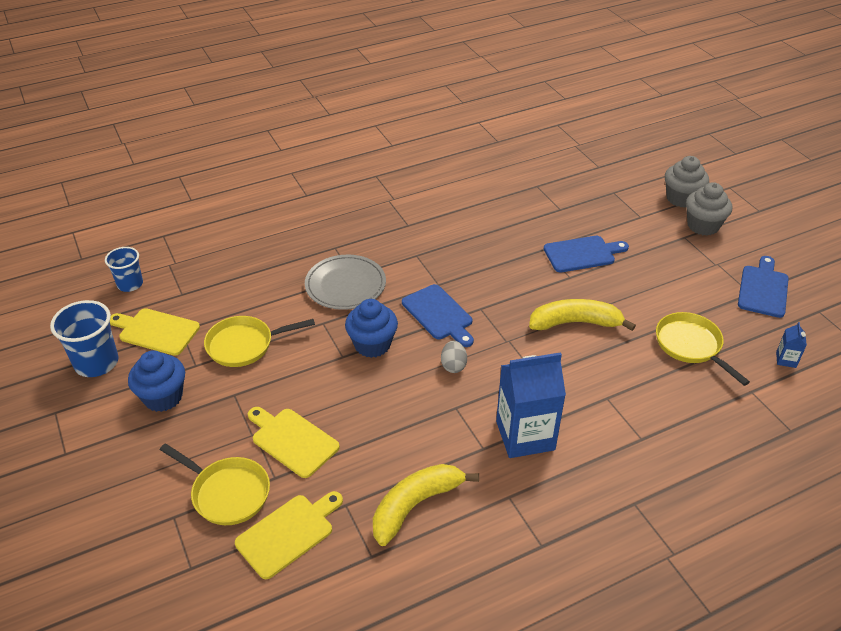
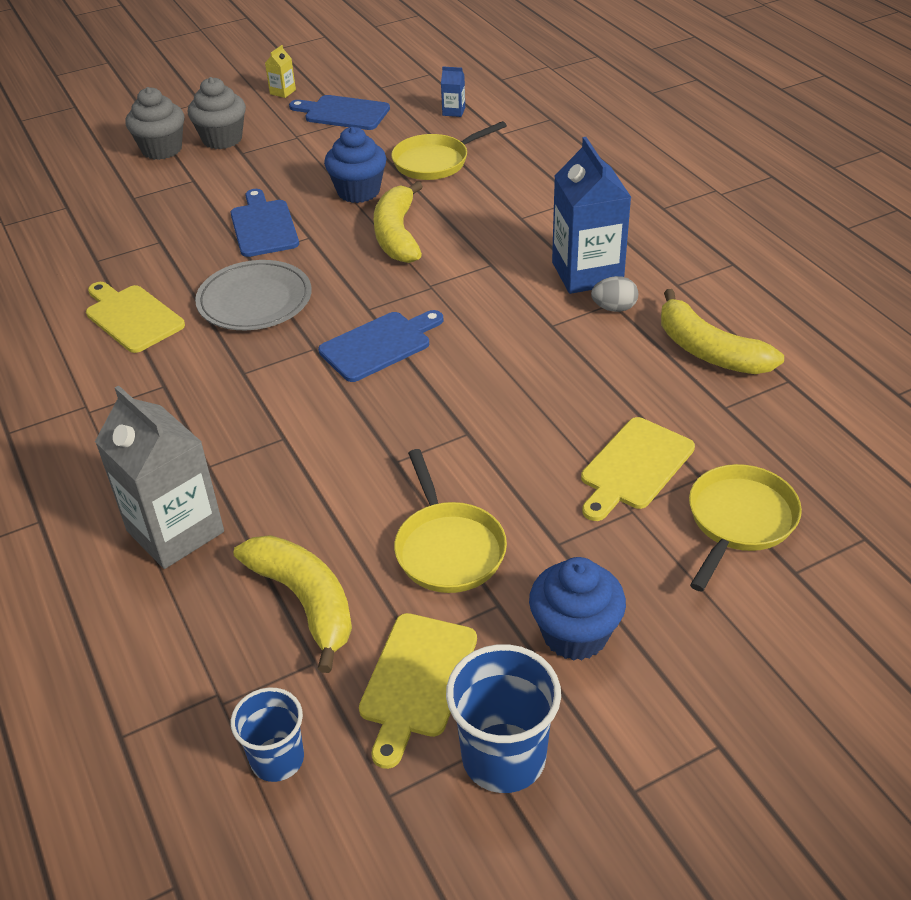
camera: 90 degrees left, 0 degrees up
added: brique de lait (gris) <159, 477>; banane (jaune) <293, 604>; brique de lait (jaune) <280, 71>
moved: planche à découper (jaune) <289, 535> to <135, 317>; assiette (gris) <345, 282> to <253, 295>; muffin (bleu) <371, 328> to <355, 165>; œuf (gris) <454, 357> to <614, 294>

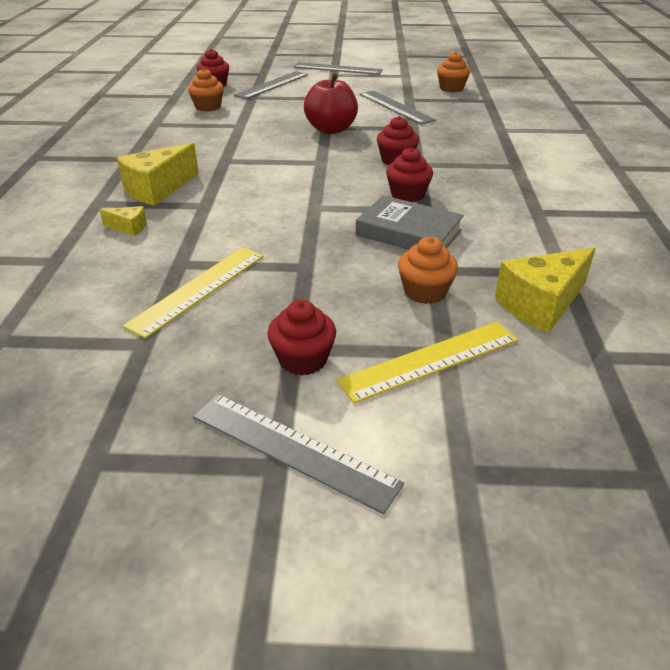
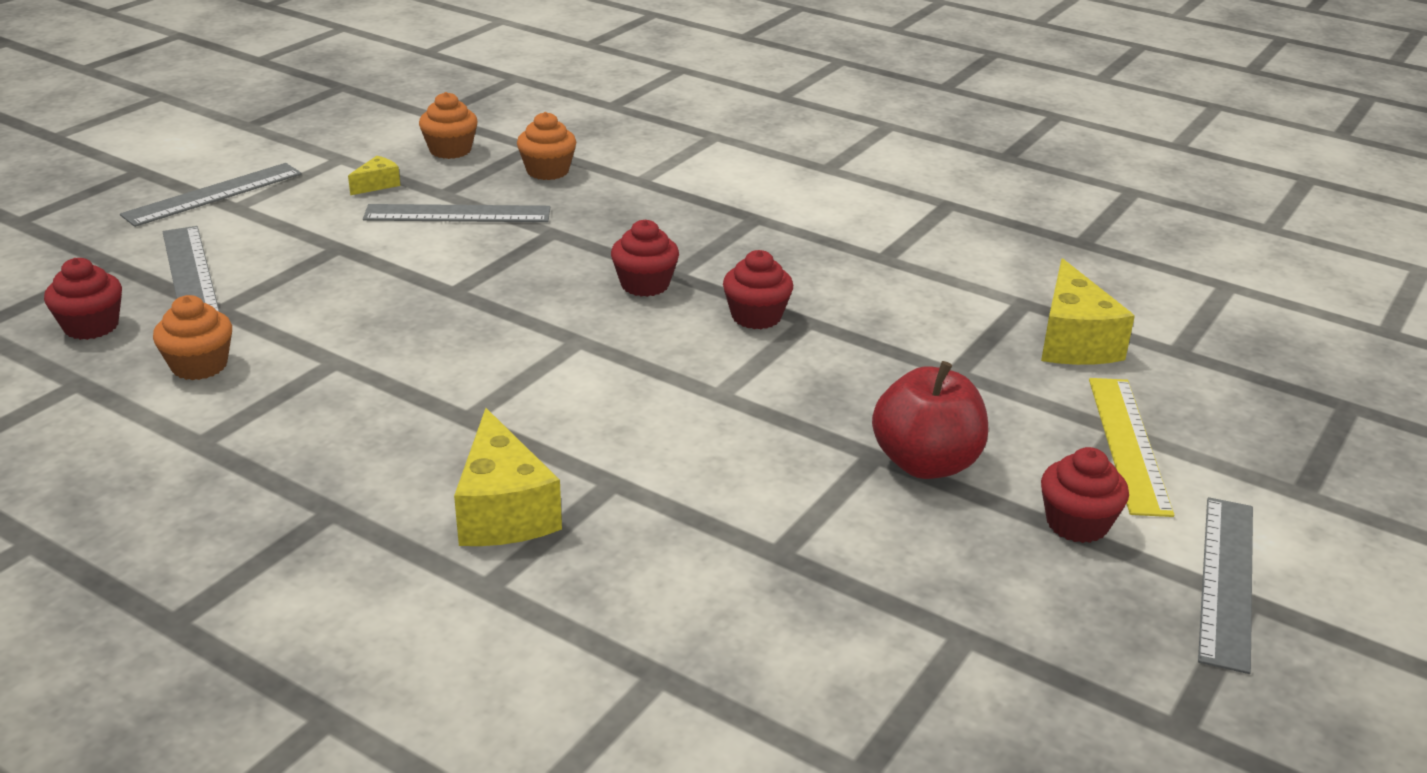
camera: 60 degrees left, 5 degrees down
removed: règle (jaune) <193, 293>; livre (gris) <410, 222>
moved: fromage (jaune) <123, 221> to <374, 175>; pomme (rouge) <331, 103> to <930, 420>; muffin (orange) <428, 270> to <546, 146>
turned: règle (gris) <298, 454> = <1225, 585> 45 degrees counterclockwise

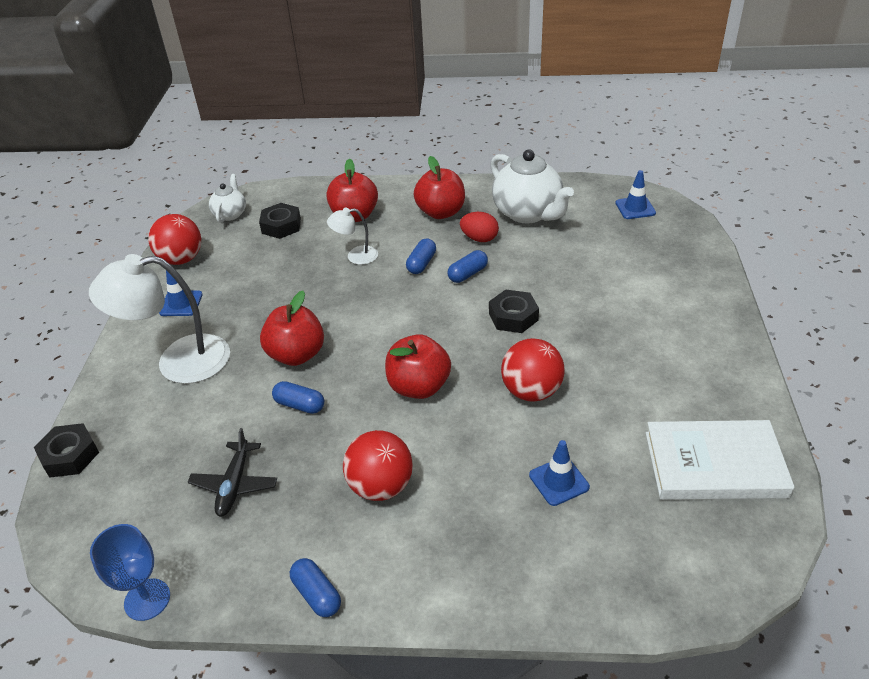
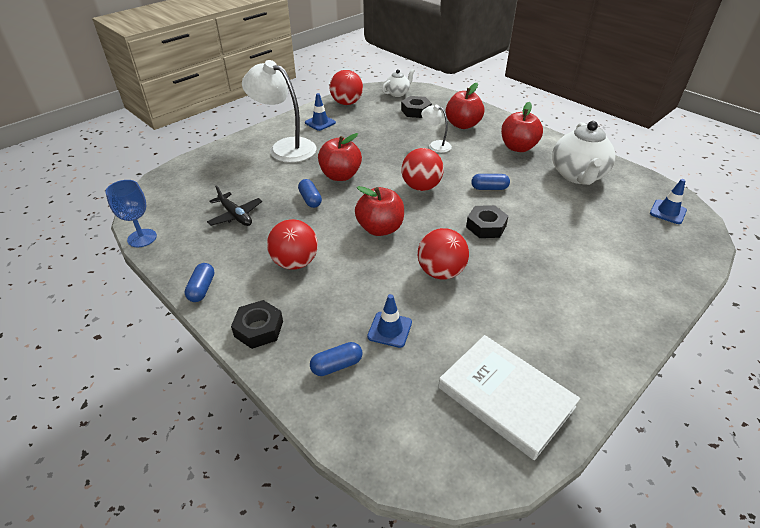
camera: 40 degrees right, 0 degrees up
removed: œuf (rouge) <479, 227>
added: balle (rouge) <422, 169>
moved: écrou (noir) <66, 450> to <257, 324>; gélule (bleu) <421, 256> to <336, 359>
turned: avion (noir) <232, 472> = <234, 205> 90 degrees counterclockwise

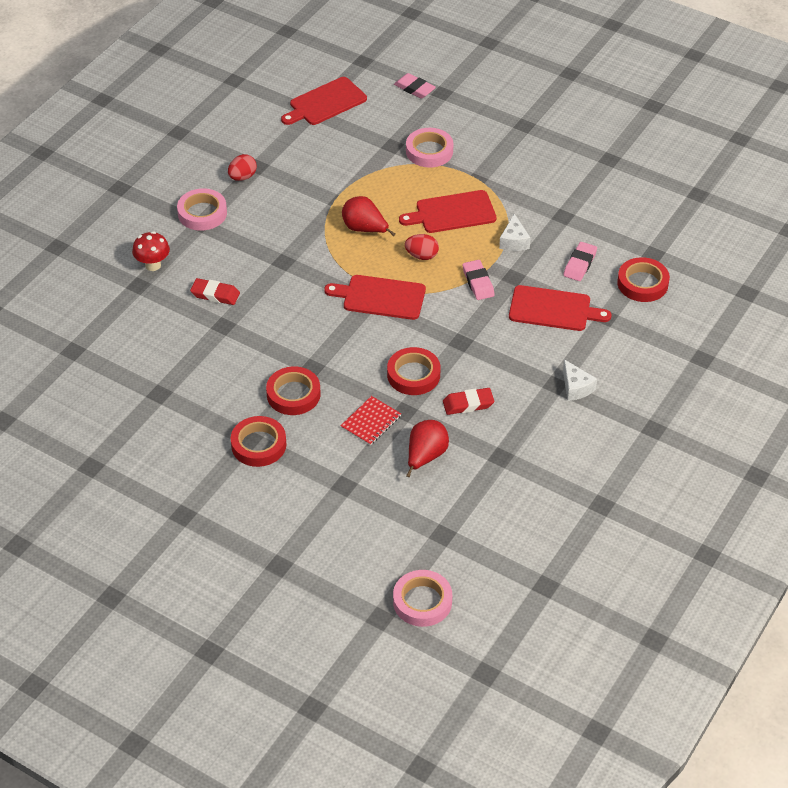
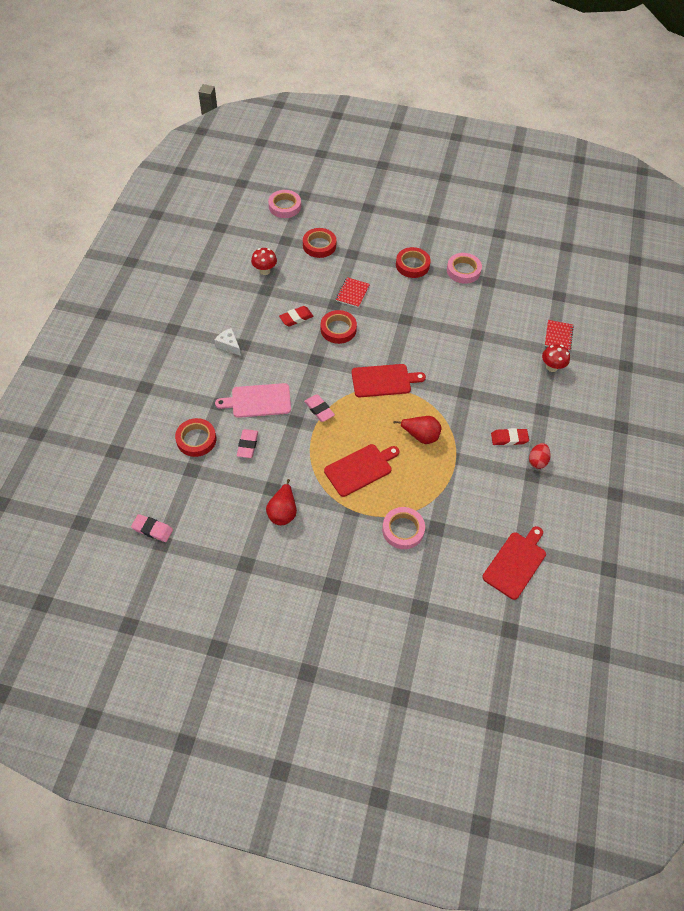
camera: 160 degrees right, 10 degrees up
removed: œuf (rouge) <422, 247>; fromage (blanc) <515, 232>
added: champignon (rouge) <264, 261>; carnet (rouge) <559, 335>
moved: ruban adhésif (rose) <202, 209> to <464, 268>; gomme (rouge) <215, 291> to <510, 437>; ruban adhésif (rouge) <293, 391> to <319, 243>; gomme (rose) <415, 86> to <152, 528>; poire (rouge) <427, 448> to <281, 502>
recoloured: planche à découper (rouge) <560, 308> to planche à découper (rose) <253, 400>

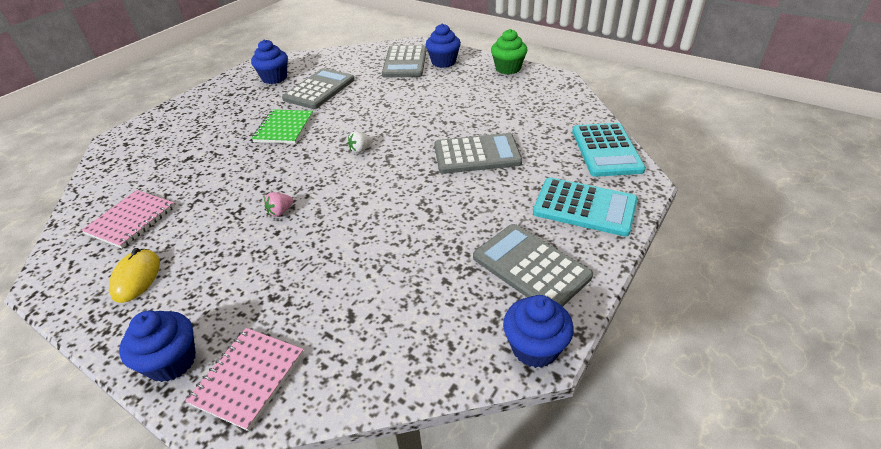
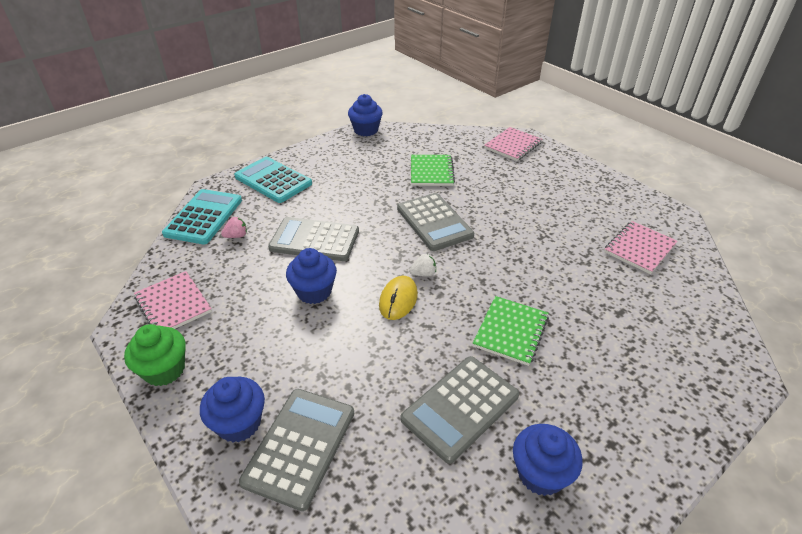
camera: 165 degrees left, 0 degrees up
added: carnet (rose) <173, 300>; carnet (vert) <433, 170>
moved: souris (jaune) <134, 275> to <398, 298>; muffin (bleu) <157, 346> to <311, 276>; fraise (rose) <278, 204> to <234, 227>; calculatrice (gris) <533, 265> to <435, 222>

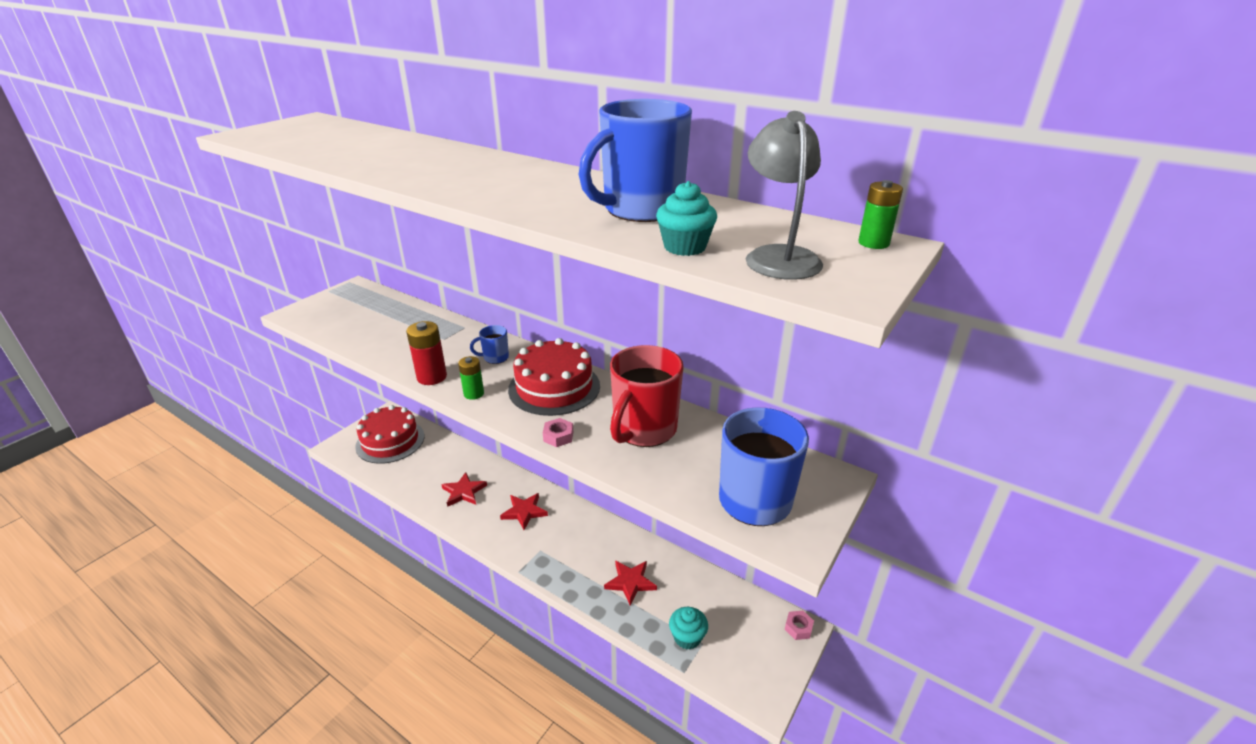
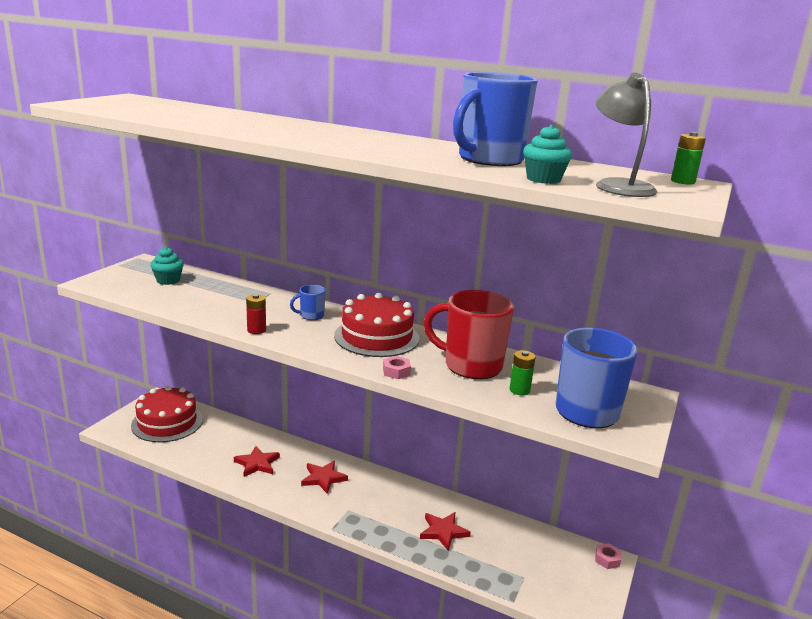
camera: 10 degrees left, 10 degrees down
moved: pile (vert) <471, 378> to <522, 372>; muffin (turquoise) <688, 628> to <167, 266>
turned: tasse (rouge) <647, 396> = <468, 334> 90 degrees clockwise
resized: pile (rouge) <426, 353> = <256, 314> x0.66

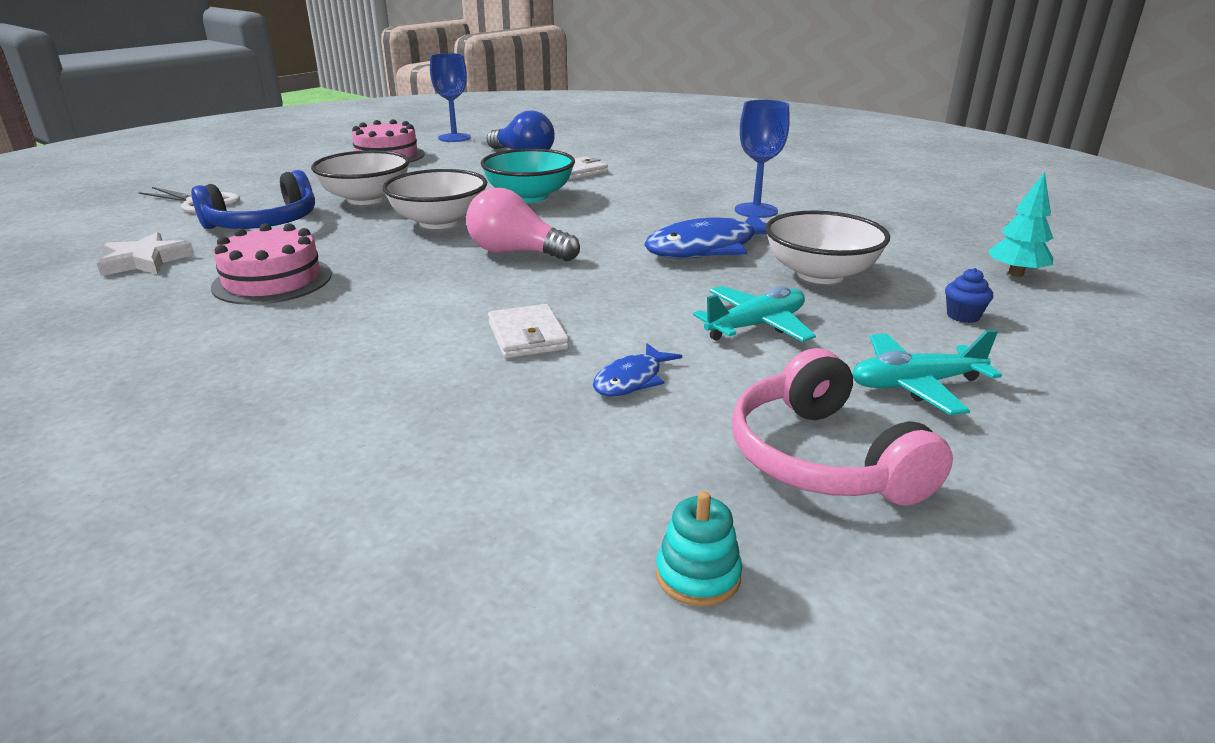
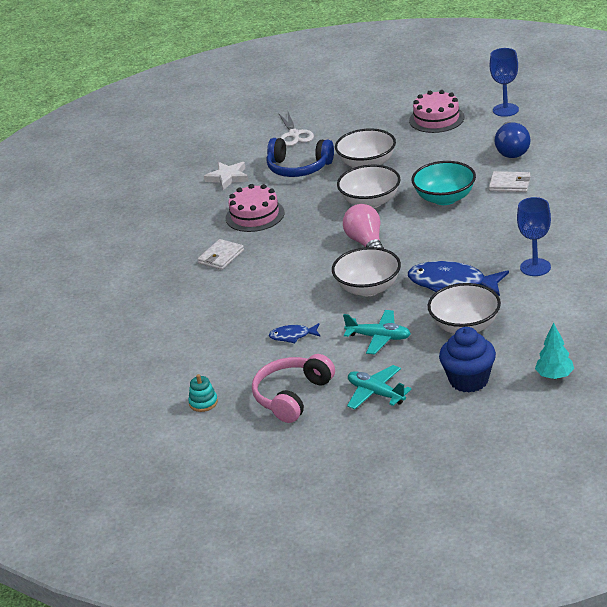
camera: 55 degrees right, 5 degrees up
added: bol (blanc) <366, 271>
moved: portefeuille (blanc) <528, 331> to <221, 254>
resized: muffin (bleu) <969, 295> = <467, 360> x2.20

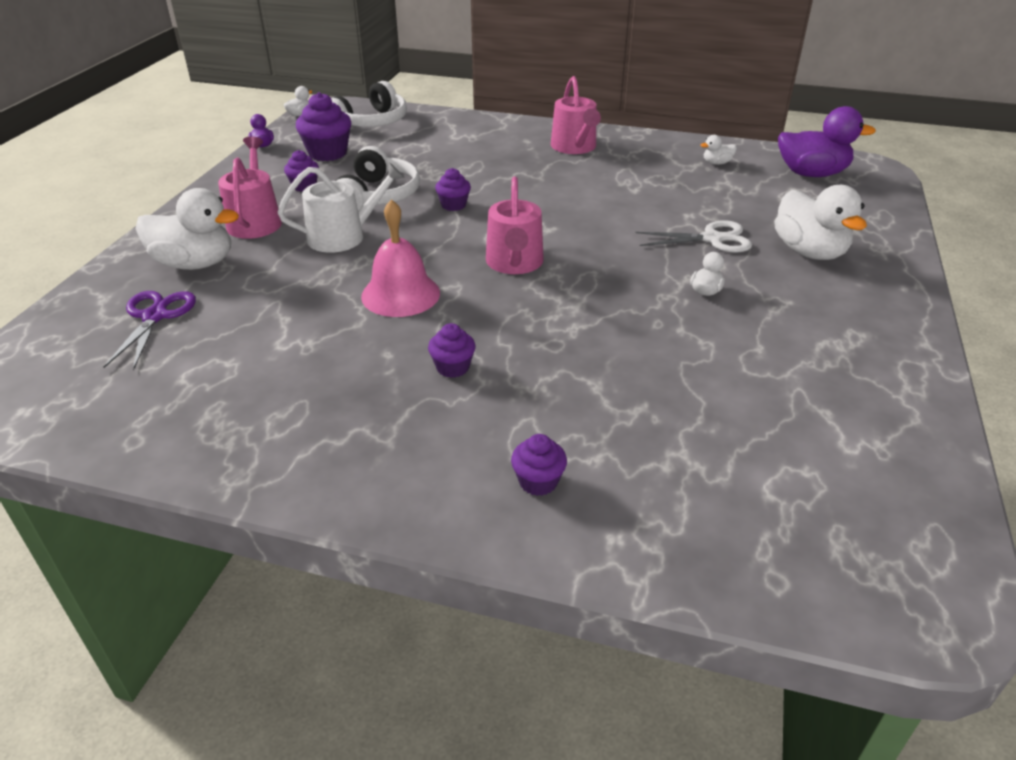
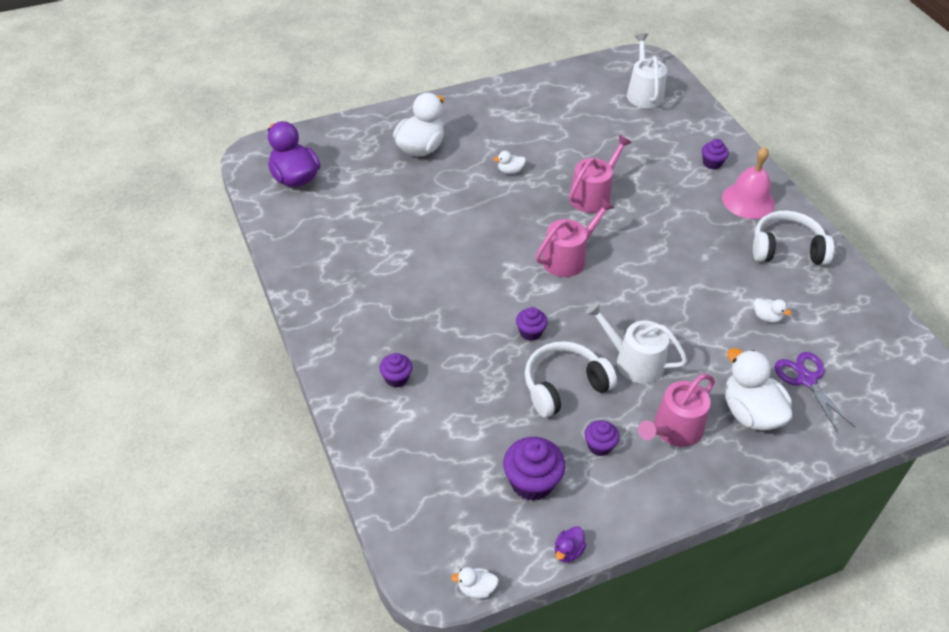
camera: 130 degrees left, 10 degrees up
removed: ciseaux (blanc) <693, 236>
added: arrosoir (blanc) <647, 70>
moved: casque audio (blanc) <369, 104> to <793, 238>; cloche (rose) <400, 258> to <748, 183>; muffin (violet) <452, 350> to <395, 370>; arrosoir (rose) <576, 115> to <600, 174>; canard (blanc) <718, 150> to <772, 310>
turned: ciseaux (violet) <149, 330> = <814, 392> 105 degrees clockwise

